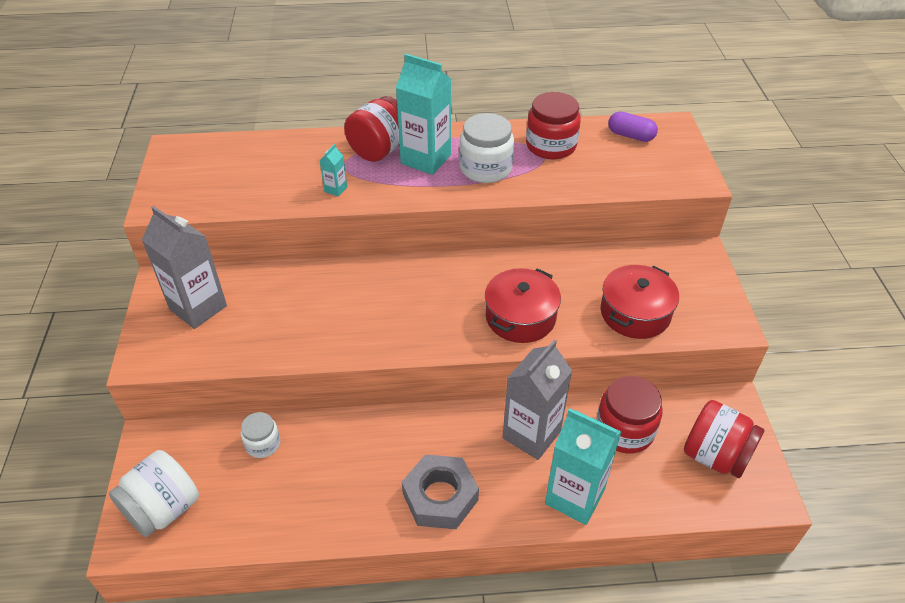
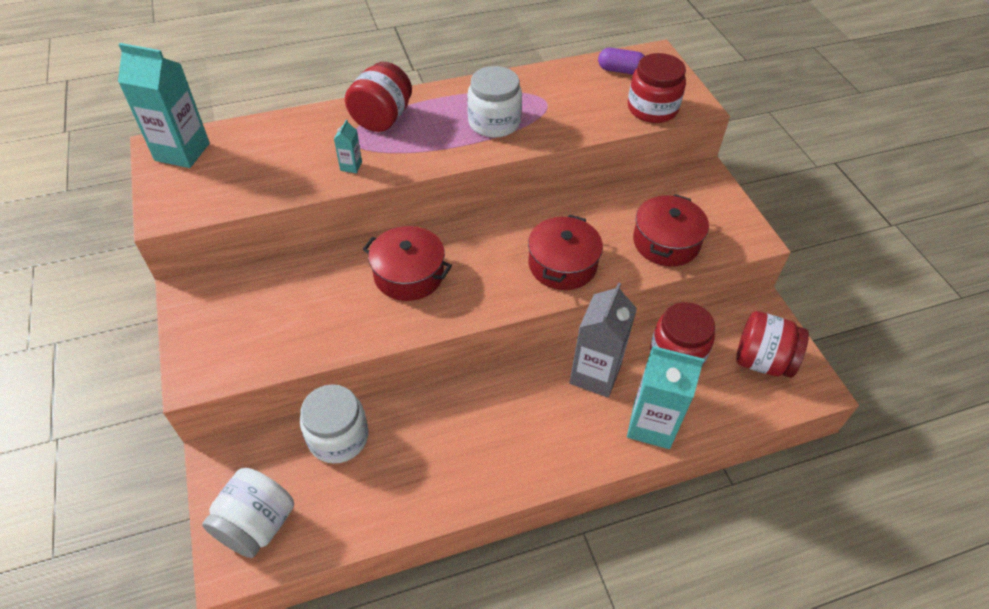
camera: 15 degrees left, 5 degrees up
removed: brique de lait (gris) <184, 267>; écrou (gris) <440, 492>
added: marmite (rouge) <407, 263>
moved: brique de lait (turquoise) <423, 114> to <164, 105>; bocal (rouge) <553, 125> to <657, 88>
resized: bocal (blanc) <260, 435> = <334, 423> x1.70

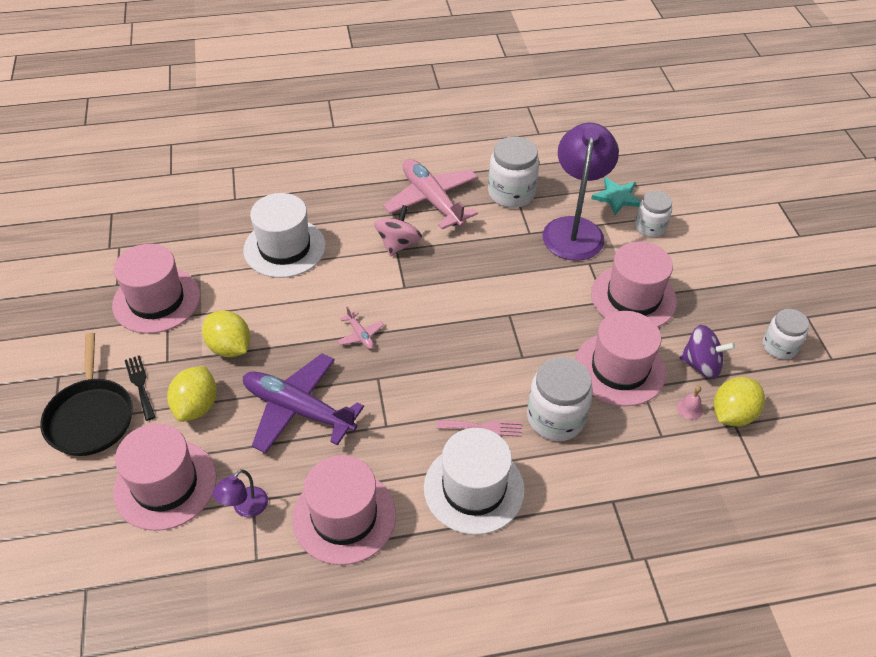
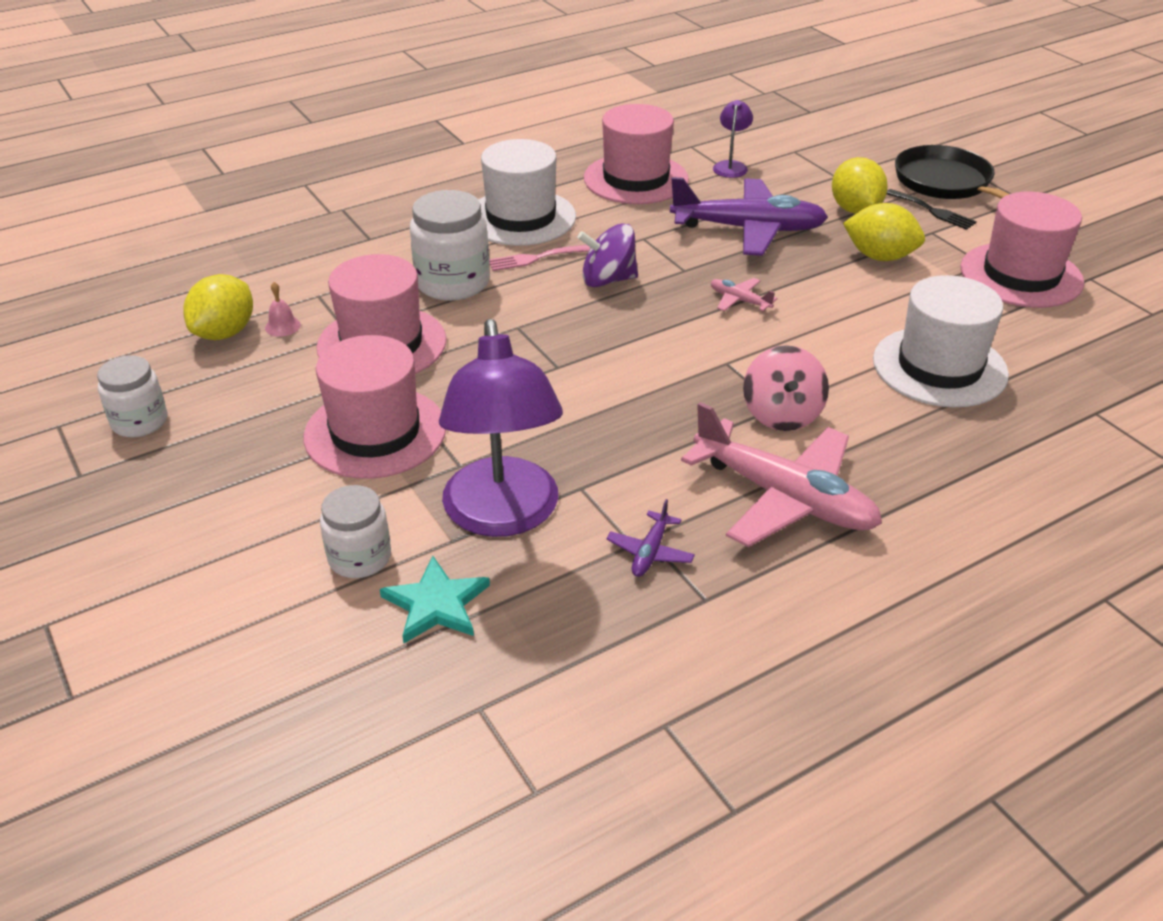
camera: 160 degrees right, 10 degrees down
removed: chapeau (rose) <165, 477>
moved: toupie (violet) <707, 352> to <607, 255>
replaced: bocal (blanc) <513, 172> to avion (violet) <650, 538>

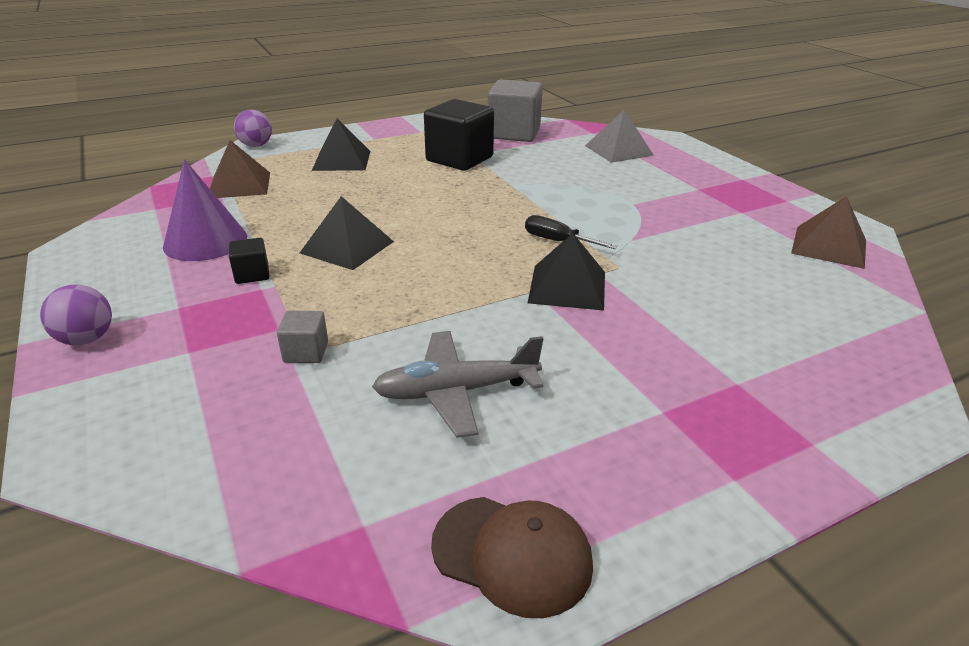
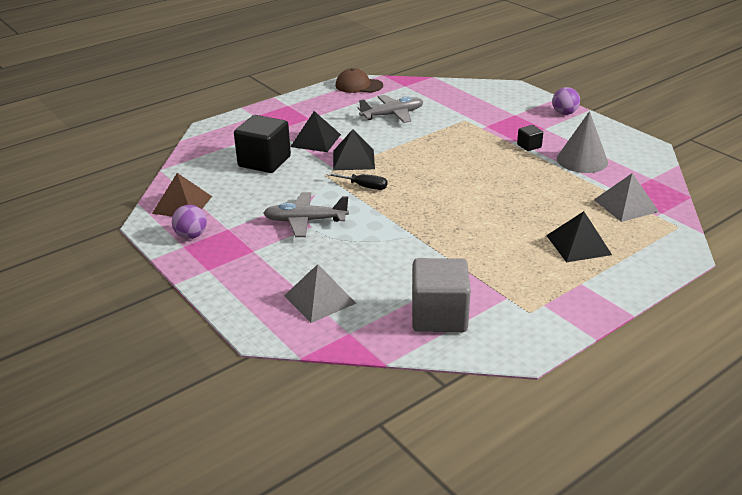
camera: 170 degrees right, 0 degrees up
removed: cube (gris) <302, 337>
added: avion (gris) <306, 214>
moved: balle (violet) <253, 128> to <189, 222>; pyramide (noir) <347, 233> to <315, 131>; cube (noir) <459, 135> to <262, 144>
recoloured: cône (violet) <205, 210> to cône (gris) <582, 142>; pyramide (marron) <240, 169> to pyramide (gris) <626, 197>

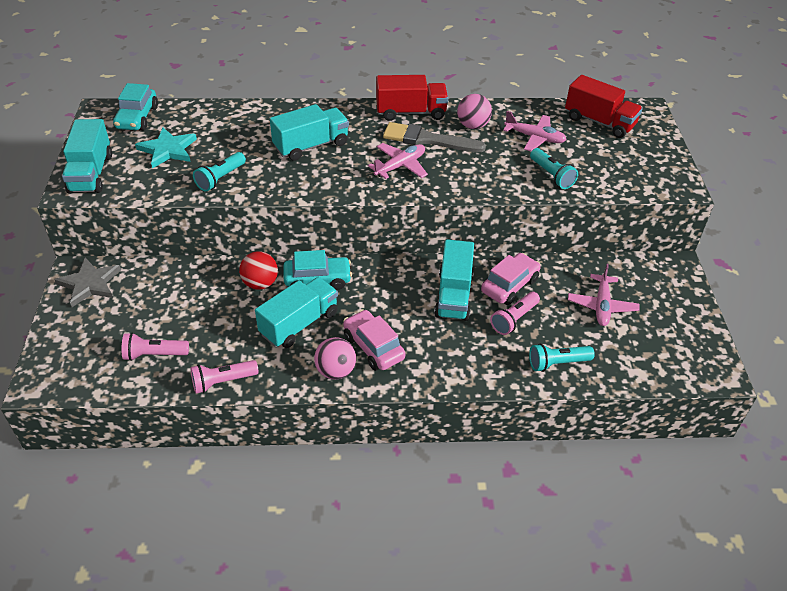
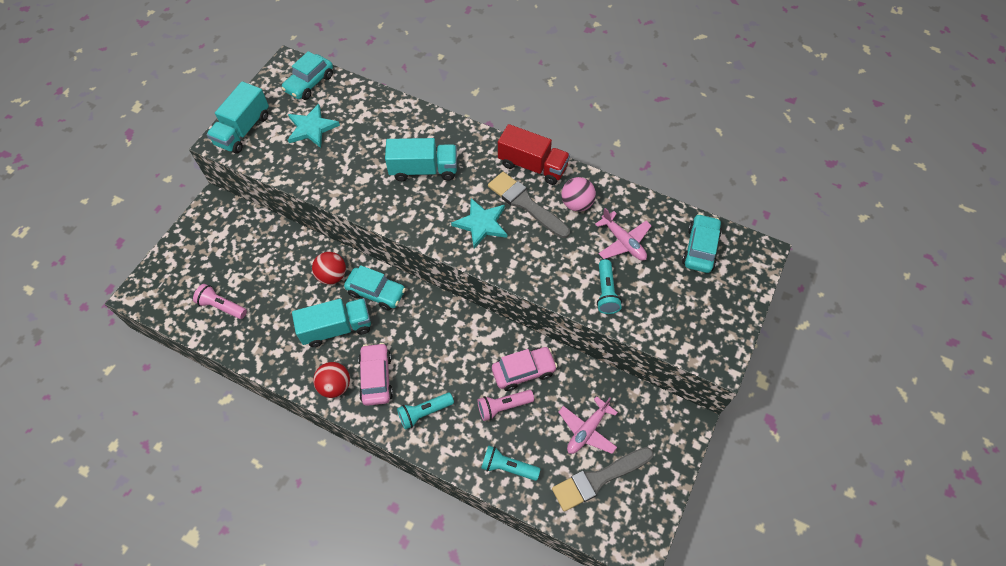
camera: 30 degrees right, 15 degrees up
removed: étoile (gris) <87, 282>; lampe de poche (rose) <224, 377>; camion (turquoise) <454, 280>
added: pinceau (gris) <603, 479>
moved: lampe de poche (turquoise) <219, 171> to <425, 411>
replaced: avion (rose) <398, 161> to étoile (turquoise) <479, 223>; camion (rouge) <604, 106> to voiture (turquoise) <702, 243>
recoloured: balle (rose) <335, 358> to balle (rouge) <331, 380>

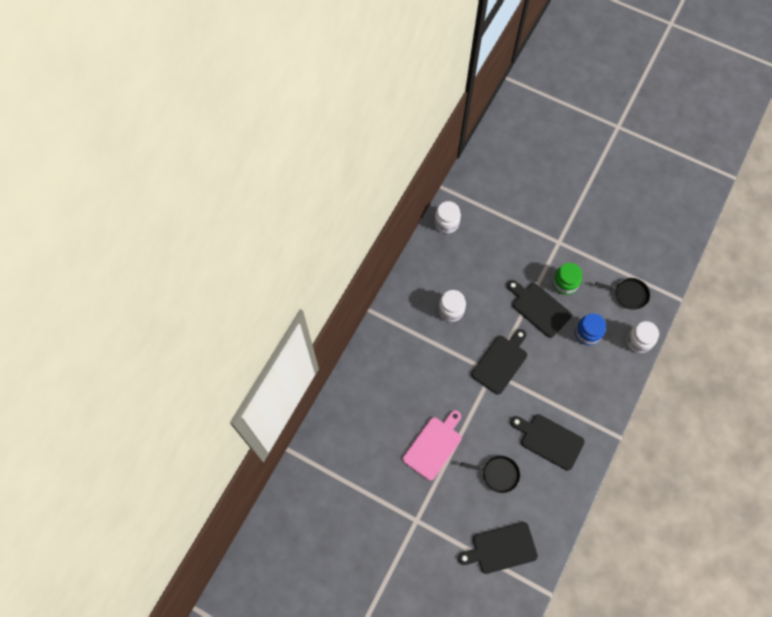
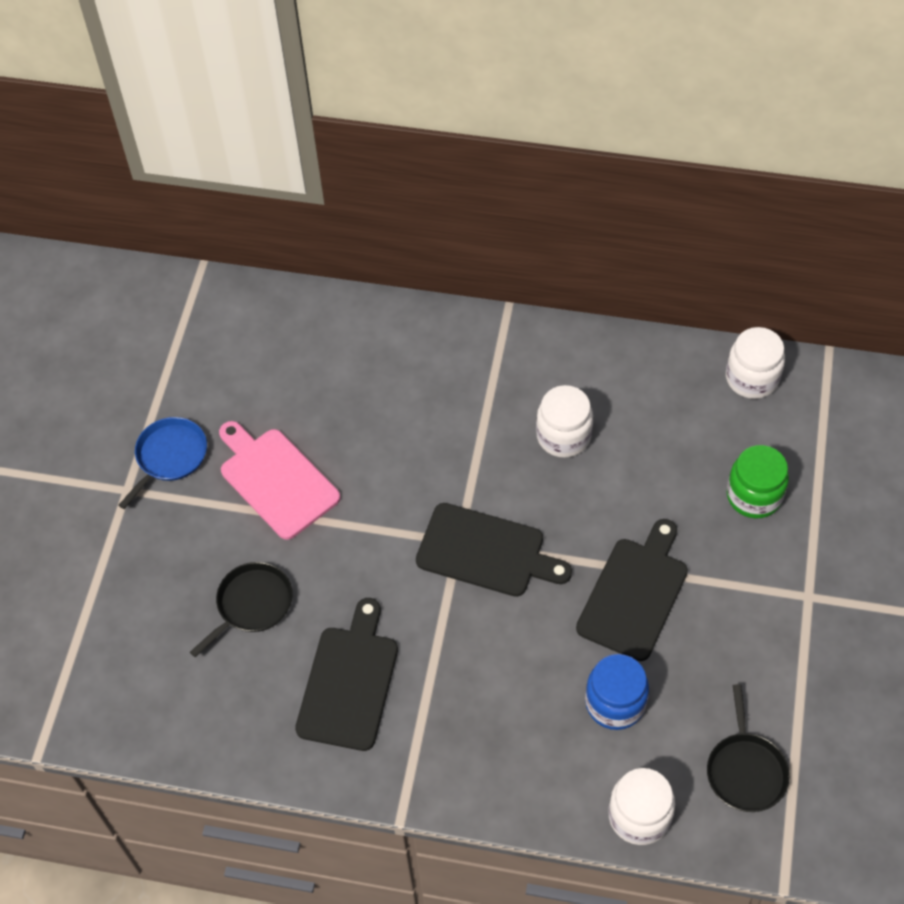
camera: 75 degrees right, 10 degrees down
removed: planche à découper (noir) <498, 548>
added: poêle (bleu) <162, 463>
moved: bocal (vert) <567, 279> to <758, 481>
turned: planche à découper (rose) <432, 445> = <280, 480> 150 degrees counterclockwise; poêle (noir) <490, 474> = <241, 609> 135 degrees counterclockwise

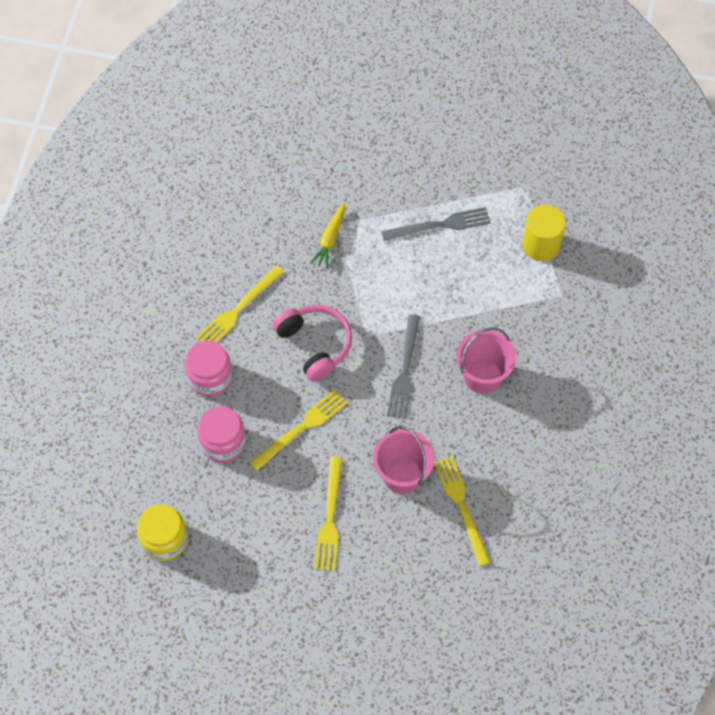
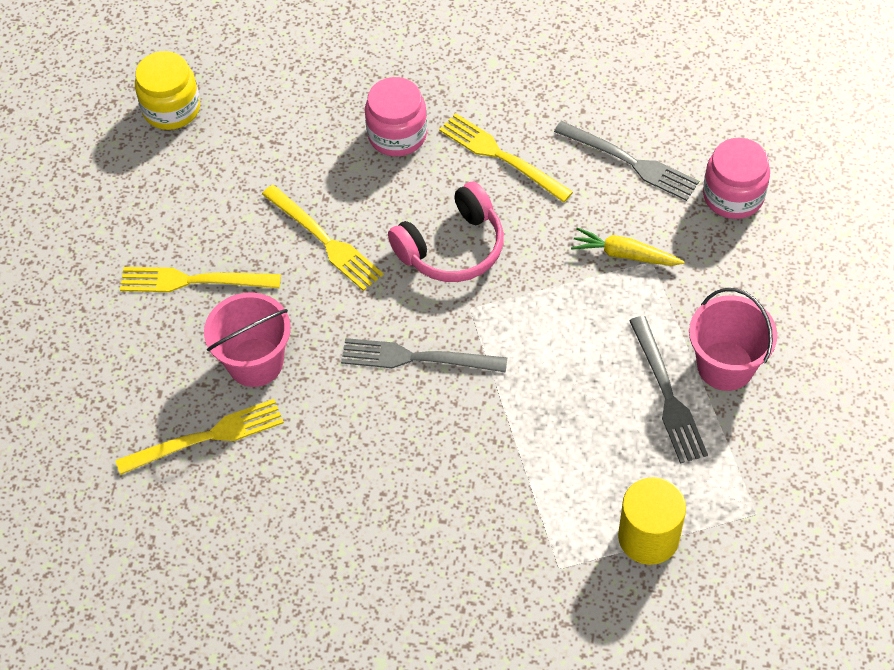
camera: 90 degrees right, 5 degrees down
added: fourchette (gris) <626, 161>
moved: bocal (rose) <221, 434> to <736, 178>; seau (rose) <486, 361> to <733, 339>

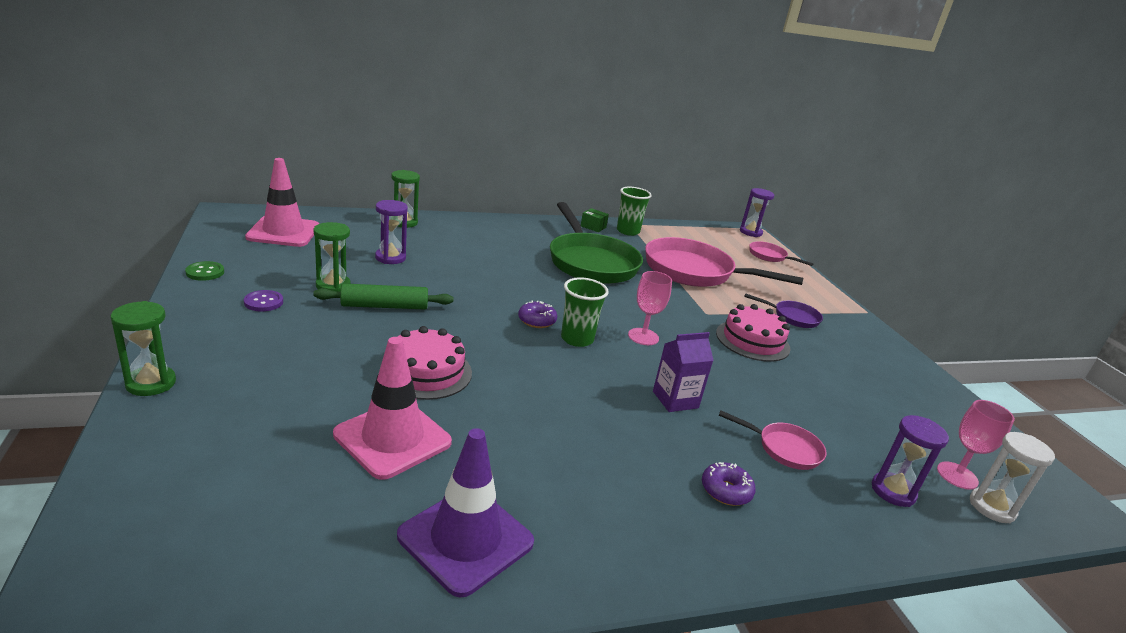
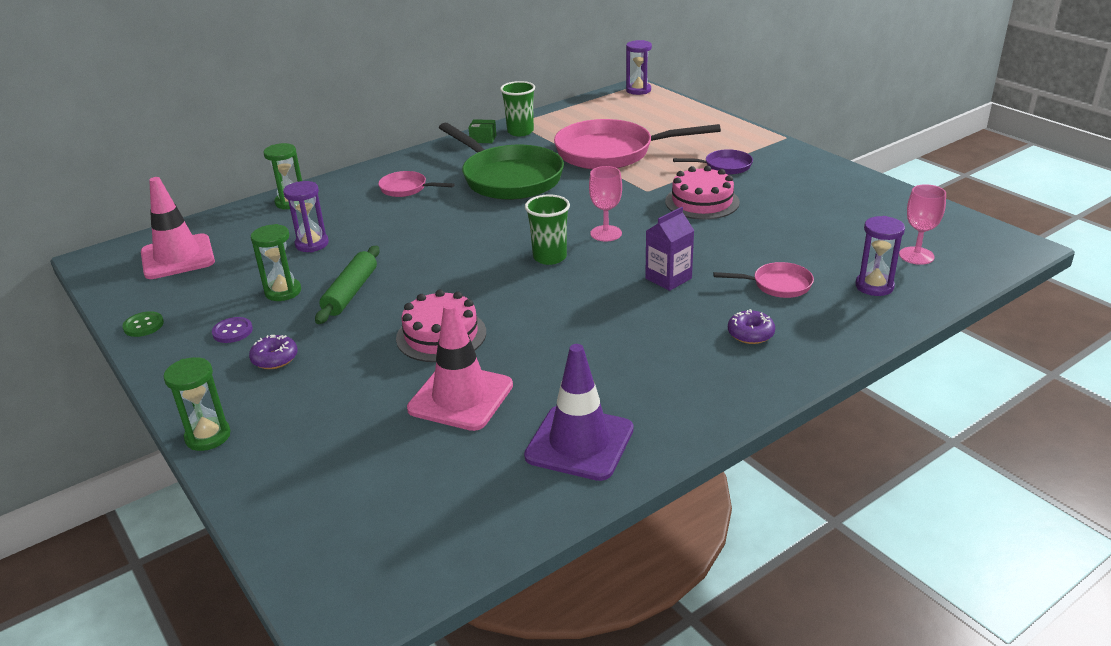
camera: 15 degrees left, 5 degrees up
removed: sablier (blanc) <1012, 477>
moved: beignet (violet) <537, 314> to <273, 352>; poêle (rose) <781, 253> to <416, 184>
turned: rouleau à pâtisserie (vert) <383, 296> = <347, 284> 45 degrees counterclockwise

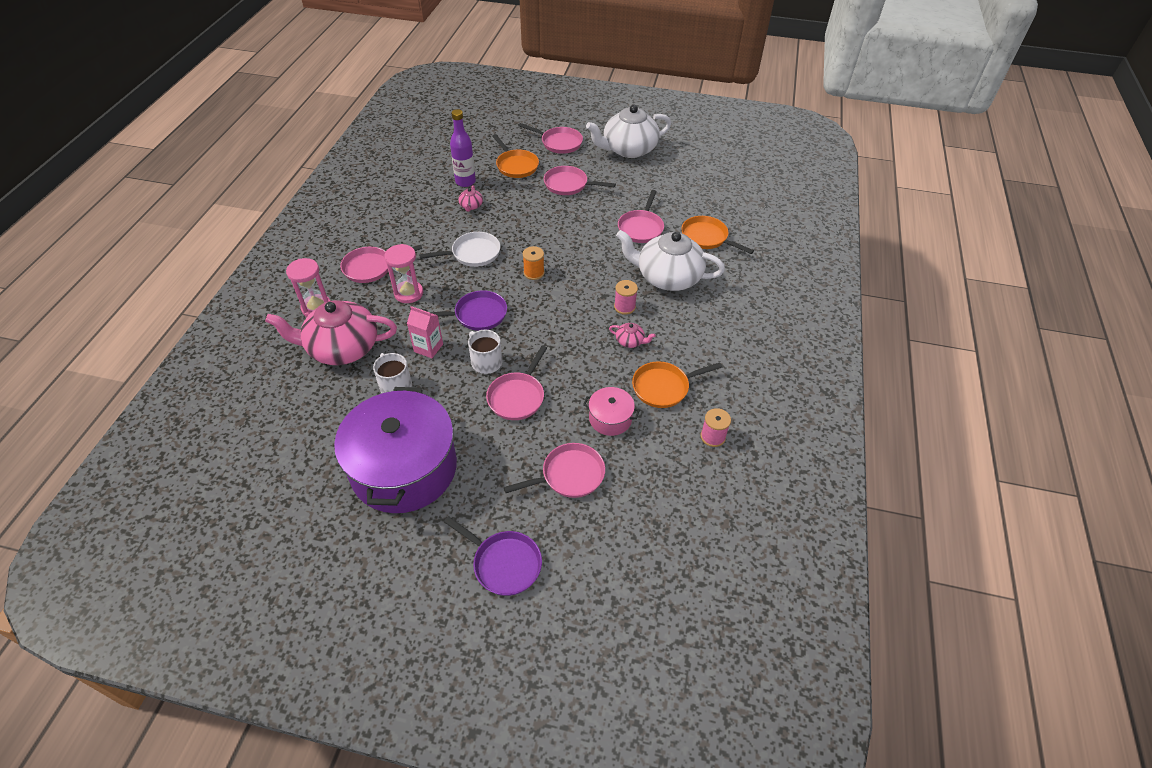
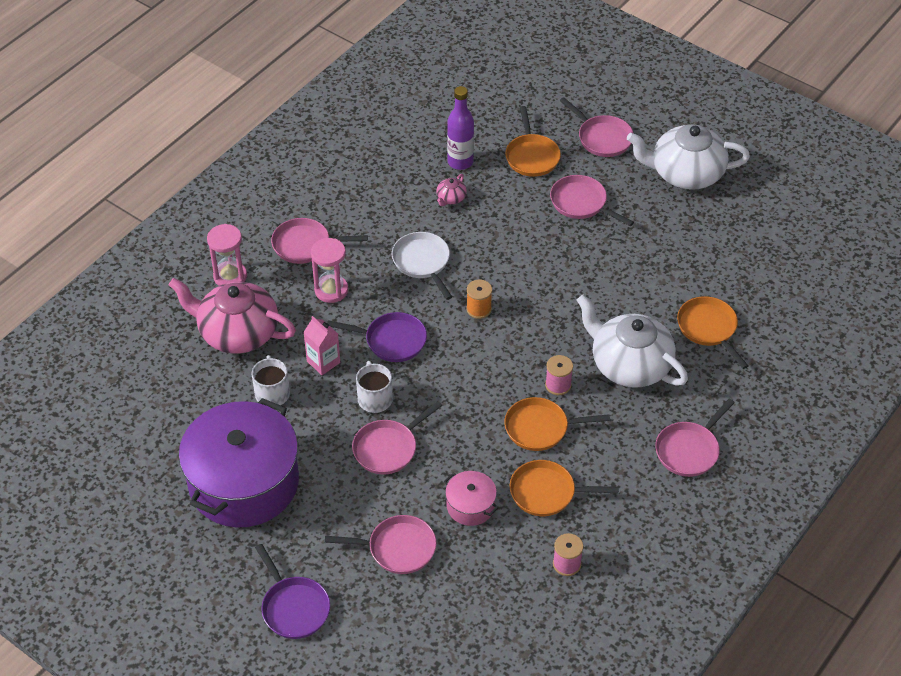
camera: 25 degrees right, 0 degrees up
moved: poêle (rose) <641, 216> to <695, 438>
replaced: théière (rose) <632, 335> to poêle (orange) <557, 424>
turned: poêle (blanc) <459, 249> = <422, 266> 120 degrees counterclockwise

